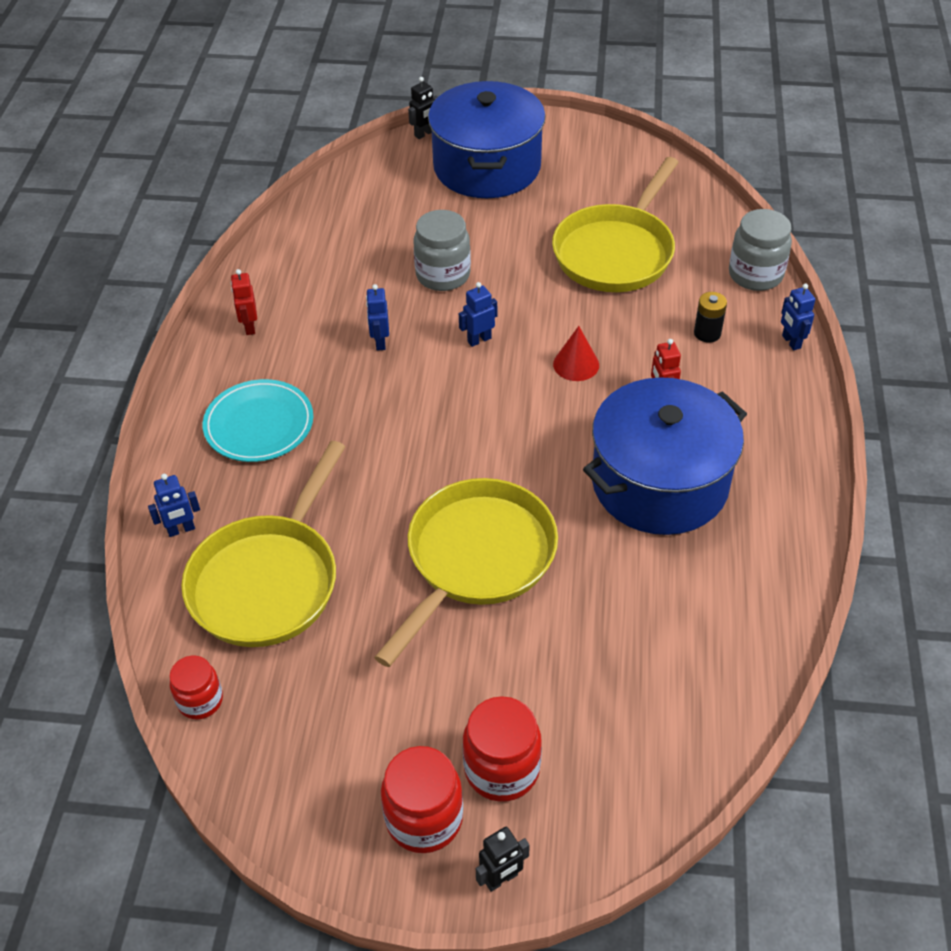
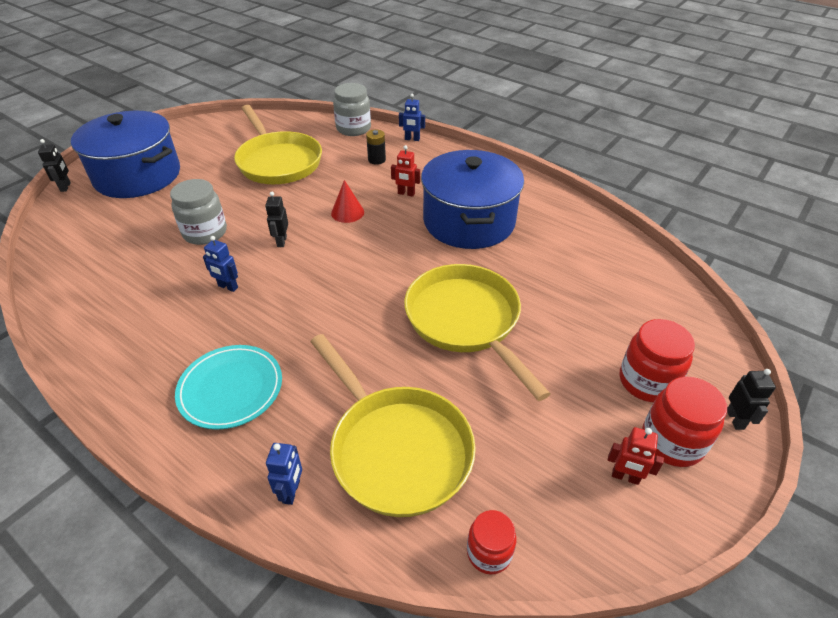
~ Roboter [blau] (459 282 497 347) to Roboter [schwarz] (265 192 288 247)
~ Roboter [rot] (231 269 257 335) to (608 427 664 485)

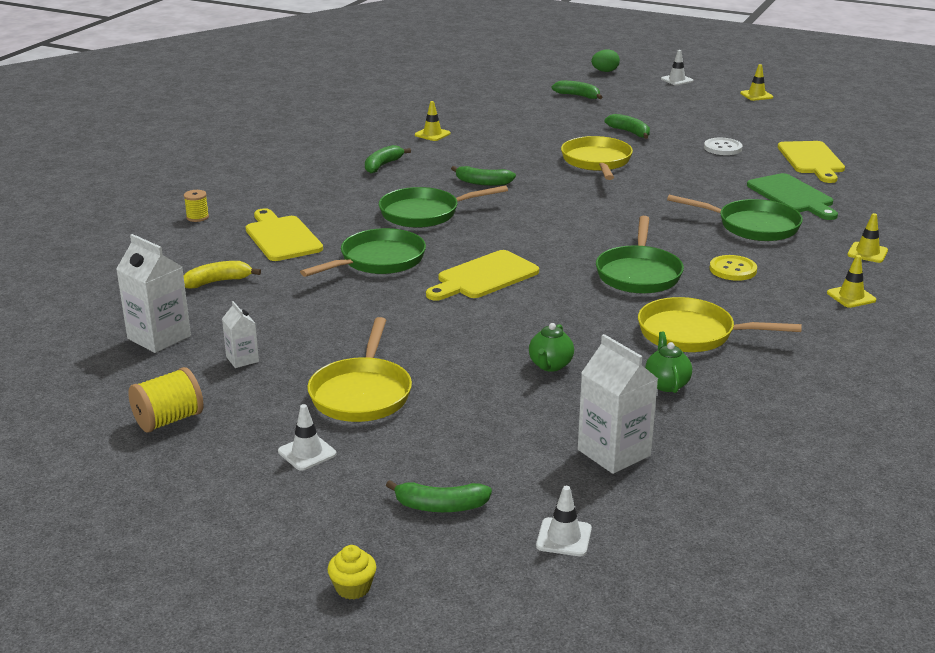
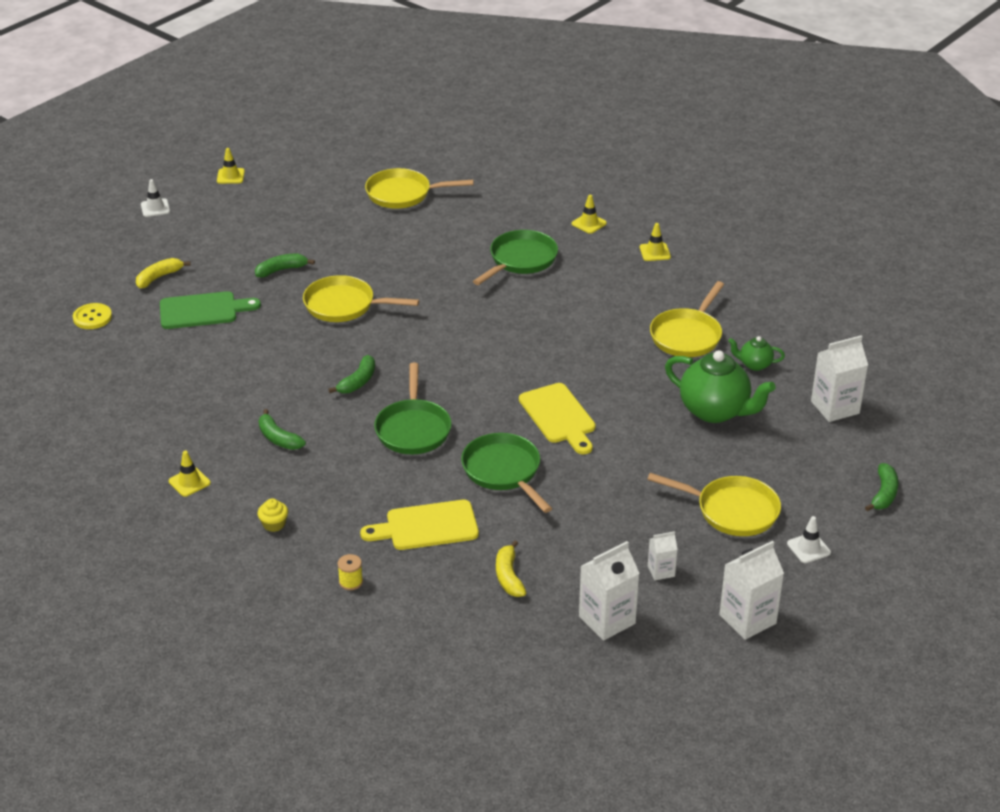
~ Knopf [gelb] (710 255 757 281) to (73 303 112 329)
~ Banane [grün] (552 80 602 99) to Banane [gelb] (136 258 191 288)
~ Schneidebrett [grün] (747 173 838 220) to (160 291 261 329)
~ Leitkegel [gelb] (415 101 450 141) to (169 451 211 497)
~ Muffin [gelb] (328 545 376 600) to (257 498 288 532)
~ Schneidebrett [gelb] (778 141 845 183) to Pfanne [gelb] (365 168 474 209)
~ Teekanne [grün] (529 323 574 372) = (665 350 776 423) x2.04
~ Garnrolle [gelb] (128 367 204 432) to Getränkekarton [weiß] (719 541 784 640)
- Leitkegel [weiß] (536 486 592 556)
- Ei [grün] (591 49 620 72)
- Pfanne [grün] (596 216 684 294)
- Knopf [weiß] (704 138 742 155)

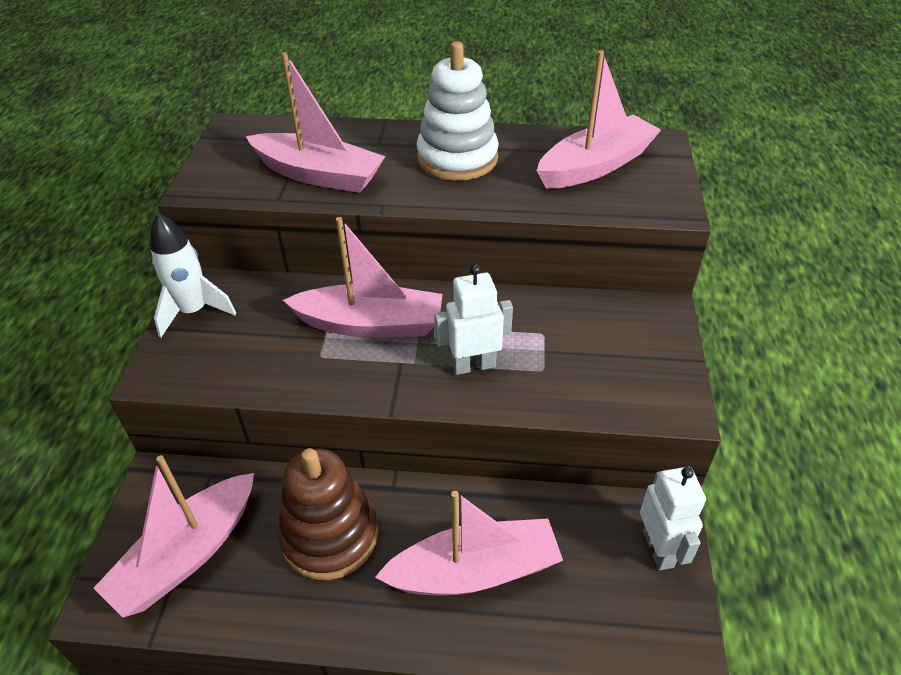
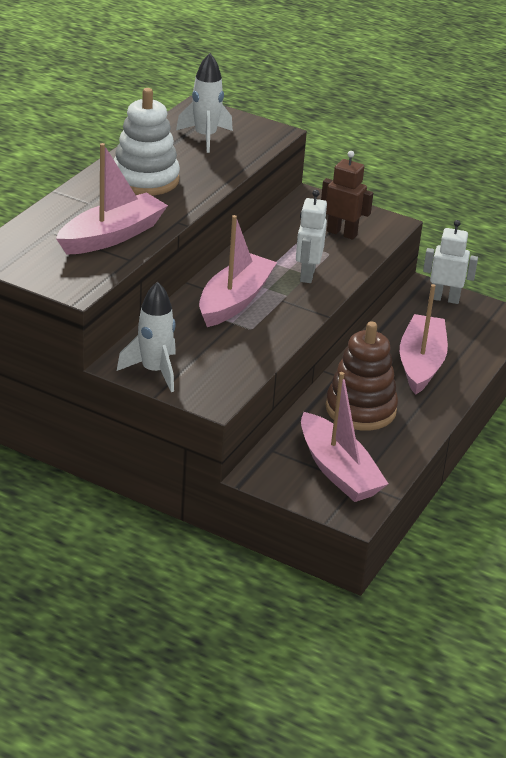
~ Boot [rosa] (537 50 661 189) to Rakete [weiß] (176 53 233 153)
+ Roboter [braun] (321 151 373 240)

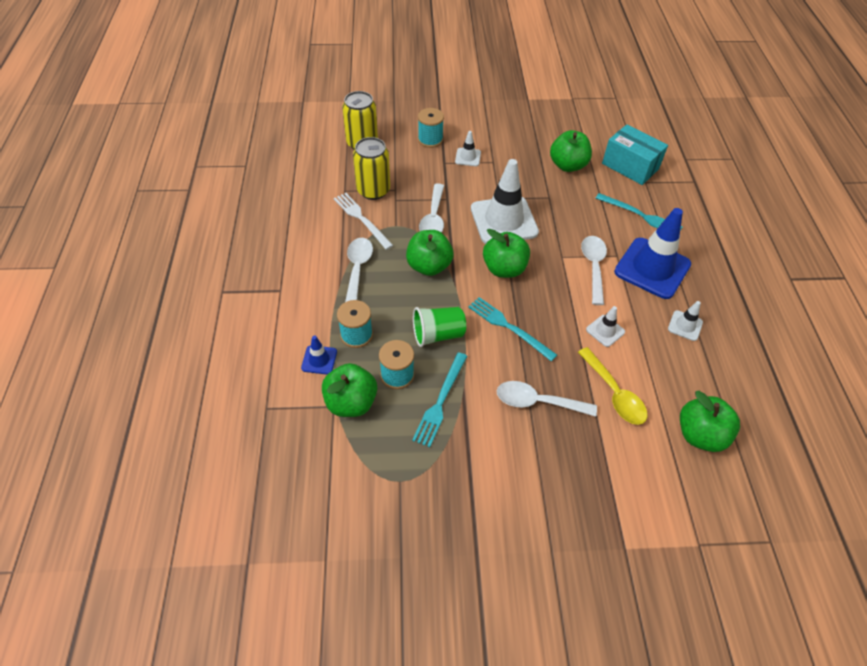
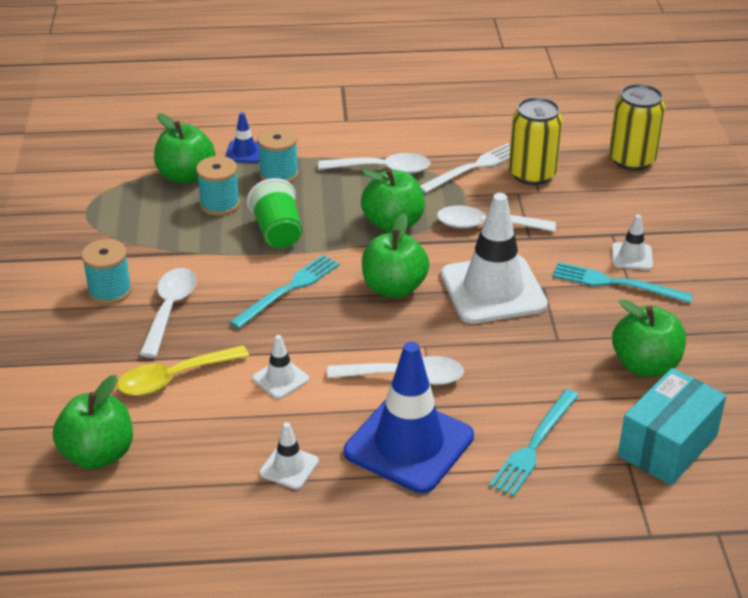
~ Garnrolle [türkis] (418 108 444 148) to (81 239 132 304)
~ Gabel [türkis] (412 352 467 447) to (552 262 693 303)

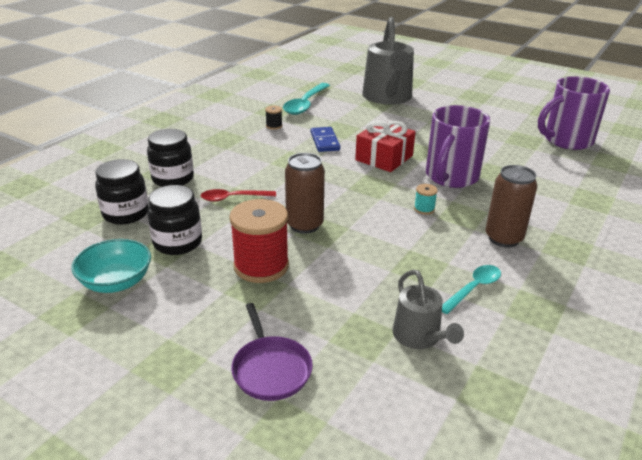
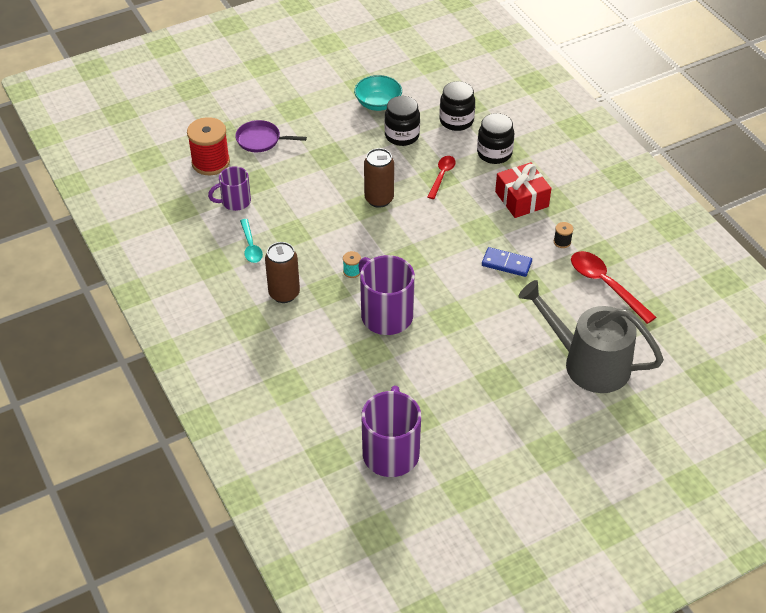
~ Garnrolle [rot] (229 199 289 283) to (187 117 230 175)
~ Gießkanne [grau] (393 269 464 349) to Tasse [lila] (208 166 251 211)
~ Geschenk [rot] (355 120 415 172) to (495 162 551 218)
~ Löffel [türkis] (283 83 330 115) to Löffel [rot] (571 251 656 324)

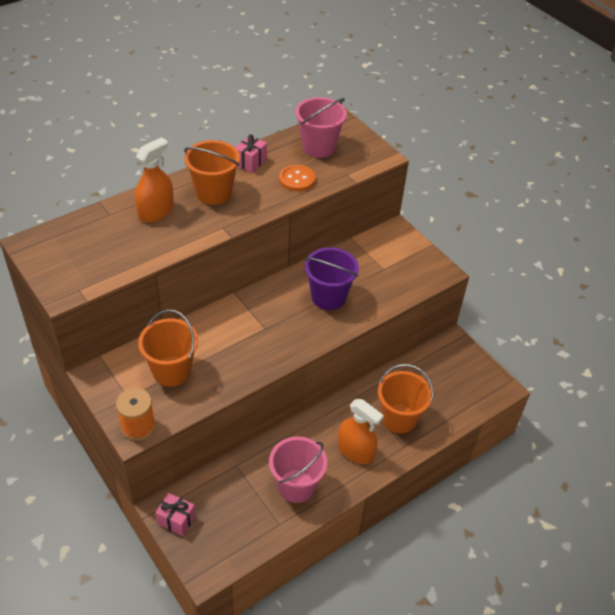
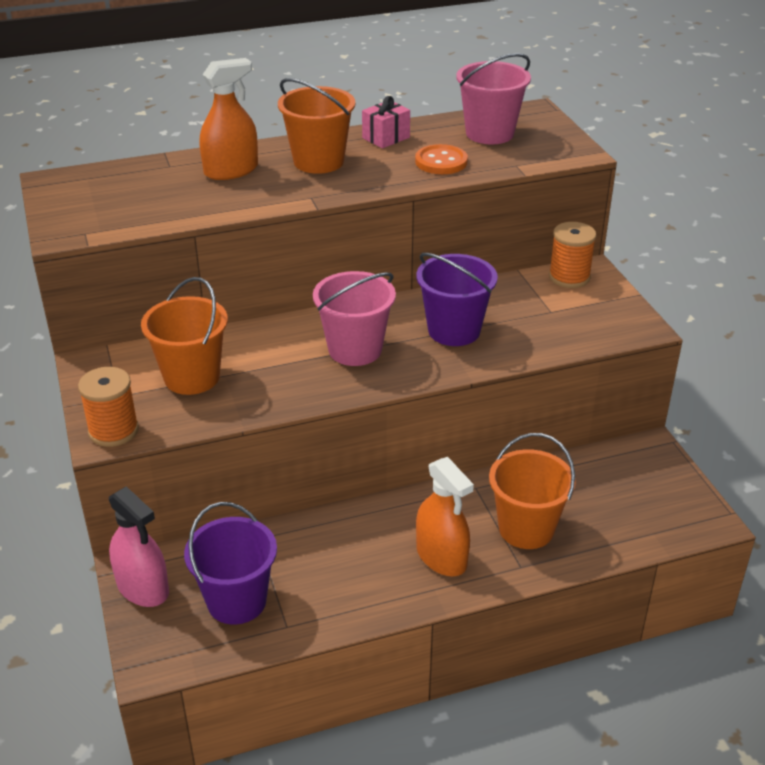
~ Geschenk [rosa] (155 493 196 536) to Sprühflasche [rosa] (109 486 169 607)
+ Eimer [lila] (184 502 277 625)
~ Eimer [rosa] (269 437 327 503) to (313 271 396 366)
+ Garnrolle [orange] (549 222 596 288)

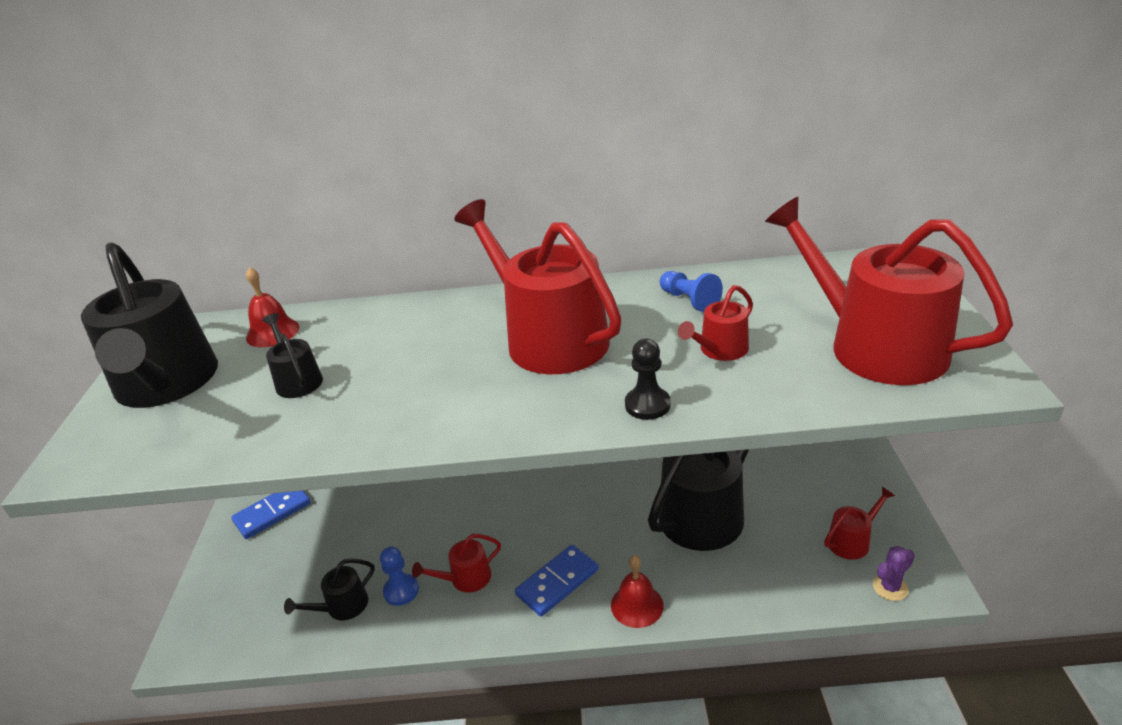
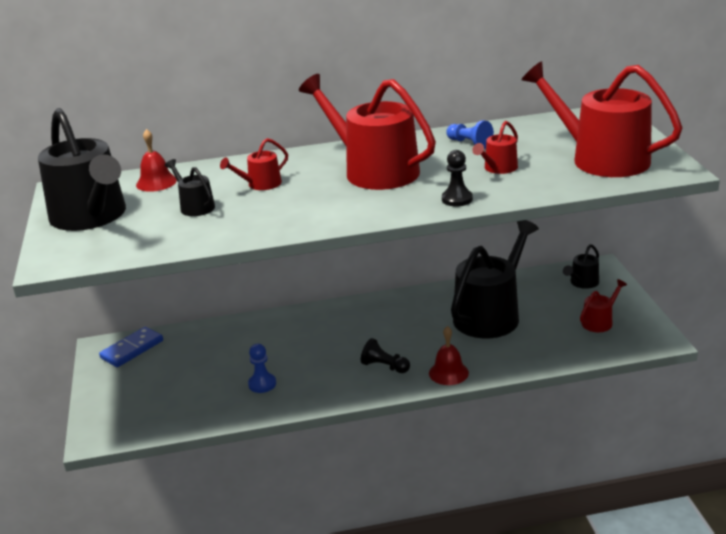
~ Gießkanne [rot] (412 534 501 593) to (220 138 288 190)
~ Dominostein [blau] (515 545 599 617) to Bauer [schwarz] (361 338 410 373)
~ Gießkanne [schwarz] (284 559 375 620) to (563 244 599 289)
- Kaktus [lila] (873 546 915 601)

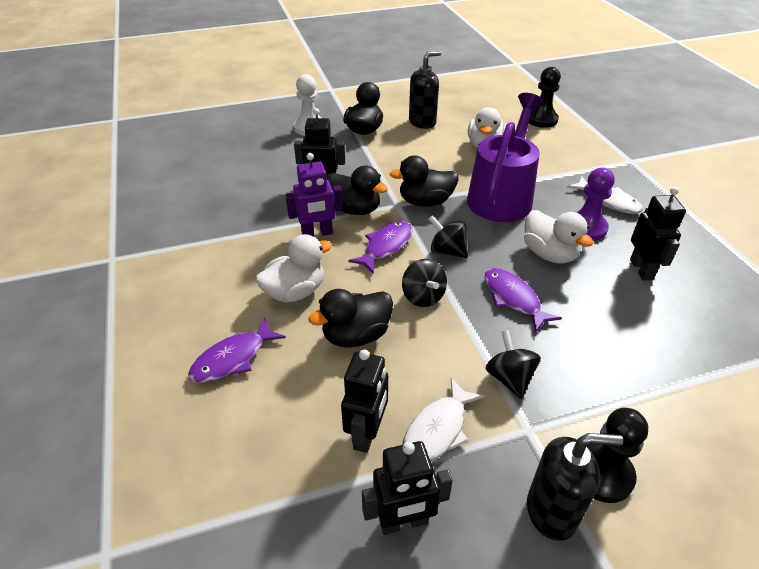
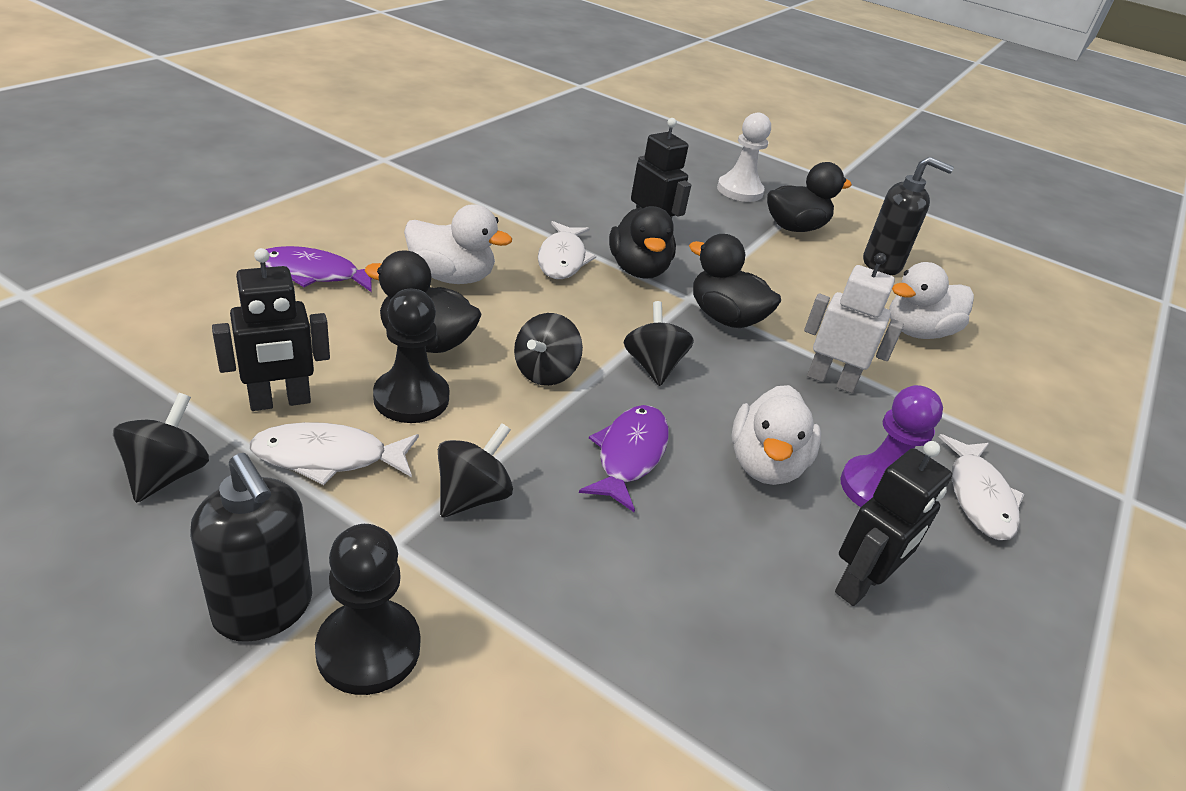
~ Roboter [schwarz] (362 441 453 535) to Kreisel [schwarz] (113 393 209 503)
~ Bauer [schwarz] (529 67 561 128) to (373 289 450 423)
~ Roboter [lila] (285 153 343 237) to Fisch [weiß] (538 221 596 279)
~ Gießkanne [lila] (467 93 543 222) to Roboter [weiß] (804 253 904 393)
- Fisch [lila] (348 221 413 274)

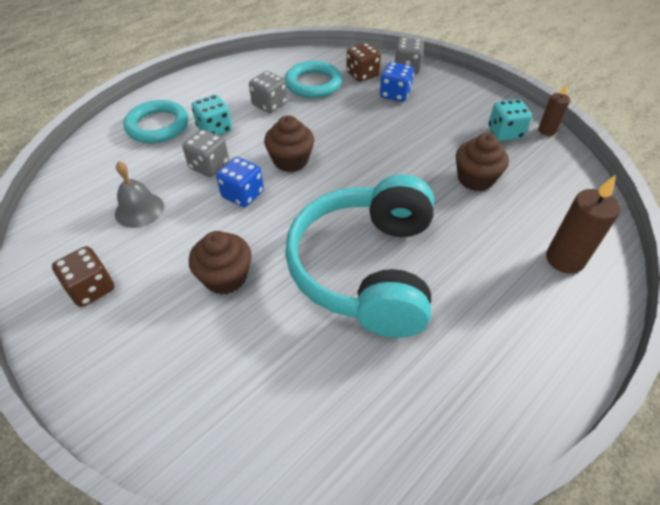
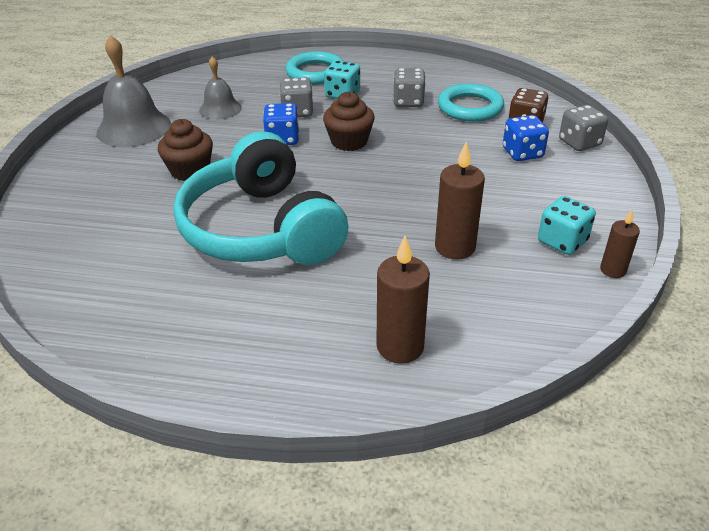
~ Spielwürfel [braun] (52 246 114 307) to Glocke [grau] (97 35 171 147)
~ Kopfhörer [türkis] (285 174 434 338) = (173 131 349 265) 90 degrees counterclockwise
~ Muffin [braun] (456 133 509 191) to Kerze [braun] (435 142 485 260)

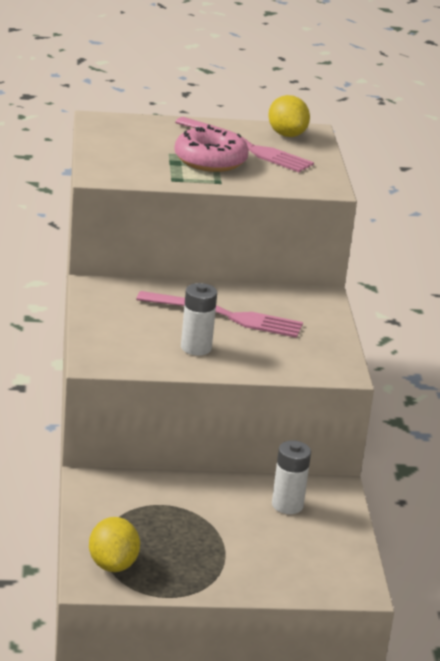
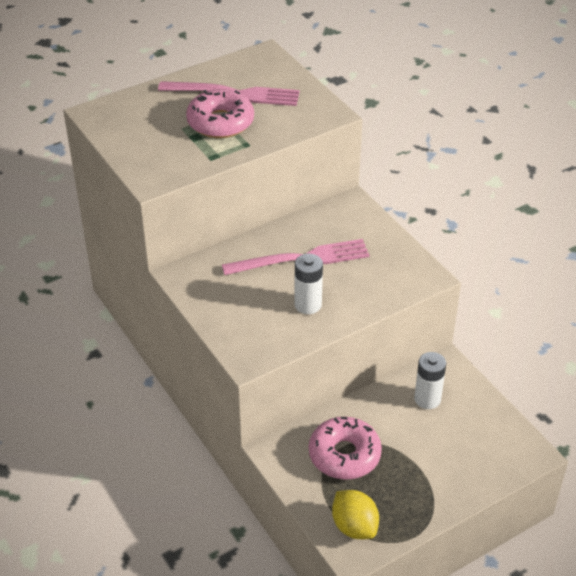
+ Donut [rosa] (309 417 382 480)
- Zitrone [gelb] (268 95 310 137)

